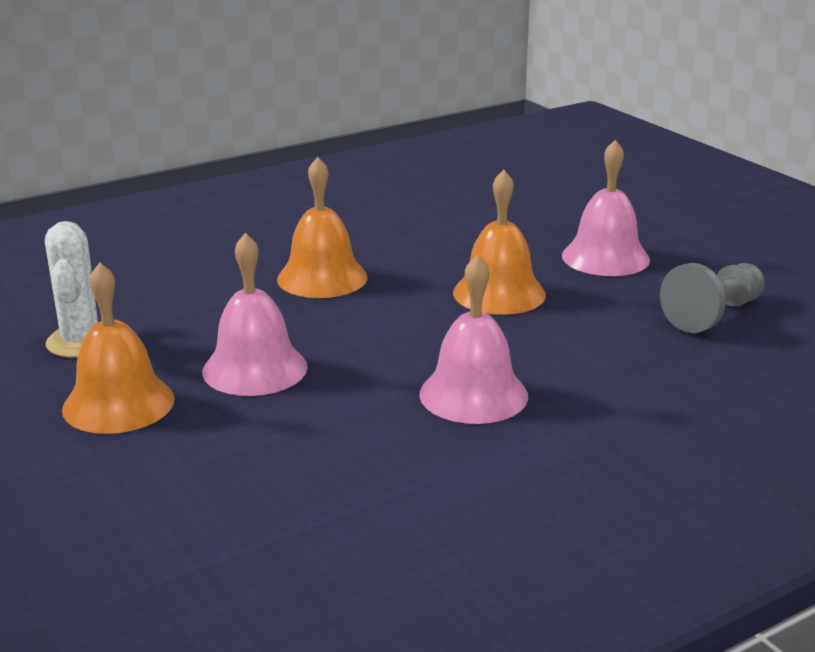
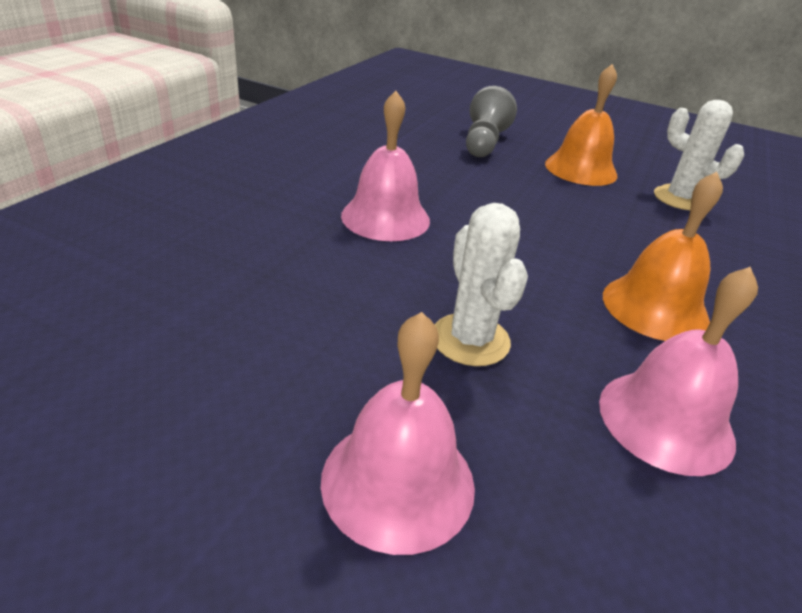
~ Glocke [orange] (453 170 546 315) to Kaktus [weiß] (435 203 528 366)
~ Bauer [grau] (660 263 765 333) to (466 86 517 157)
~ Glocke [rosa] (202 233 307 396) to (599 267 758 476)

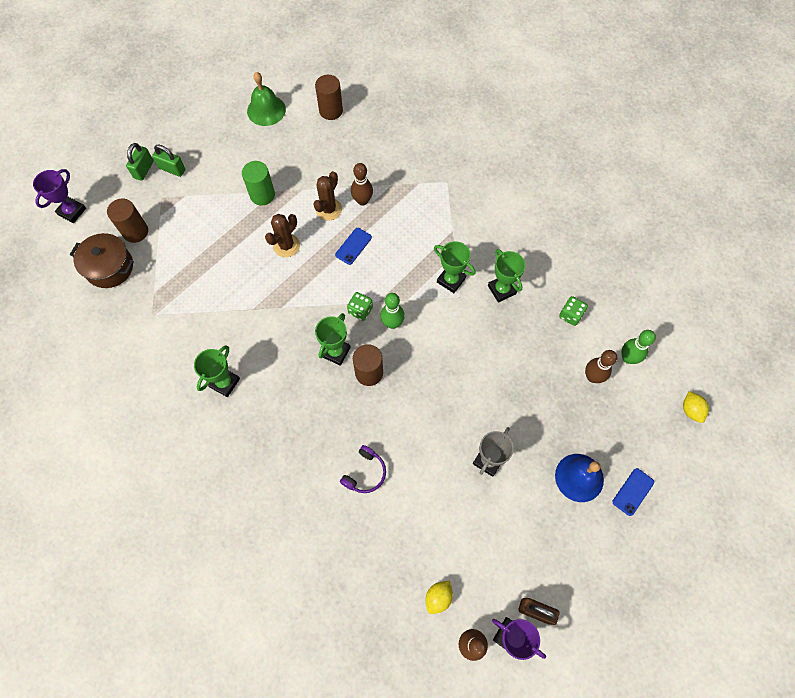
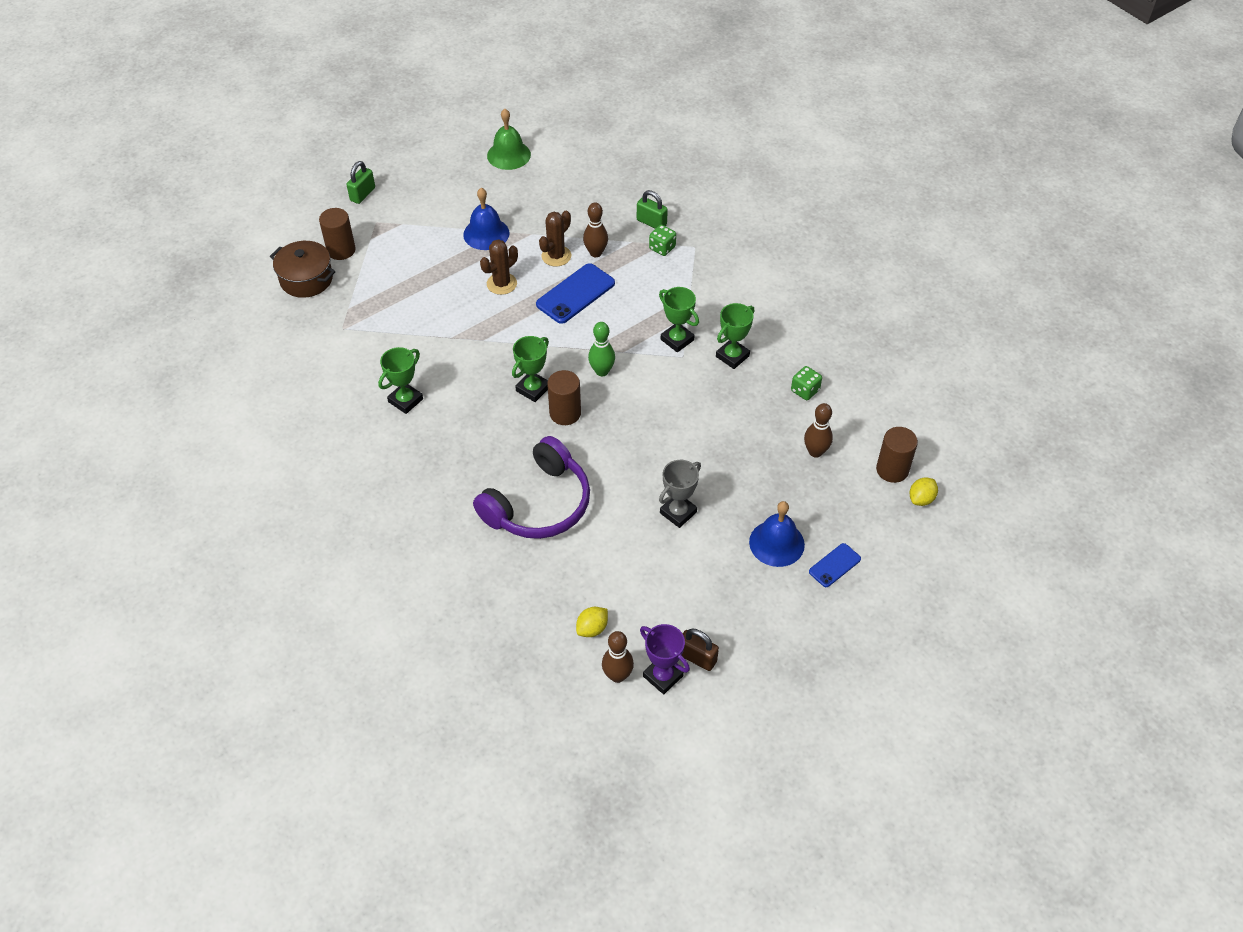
~ Vollzylinder [grün] (242 161 275 205) to Glocke [blau] (463 188 510 250)
~ Kopfhörer [lila] (340 445 386 493) = (473 436 590 539) x2.18
~ Handy [blau] (335 228 372 265) = (536 263 615 324) x1.77
~ Vorhängeschloss [grün] (152 144 185 177) to (637 190 668 229)
~ Spielwürfel [grün] (347 292 373 321) to (649 225 676 256)
~ Pokal [grün] (488 249 526 303) = (716 303 754 369) 60 degrees clockwise
~ Vollzylinder [braun] (315 75 343 120) to (876 427 918 483)
~ Zitrone [gelb] (683 391 709 423) = (909 477 938 506) 45 degrees clockwise
- Pokal [lila] (33 169 86 223)
- Bowlingkegel [grün] (621 330 656 364)

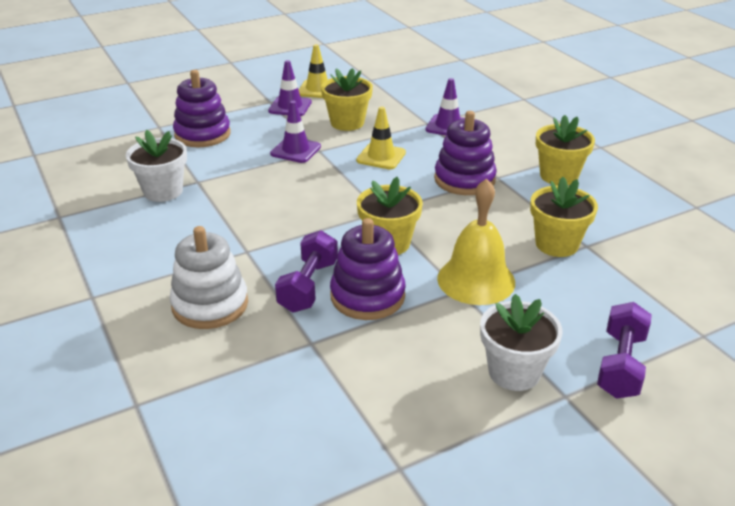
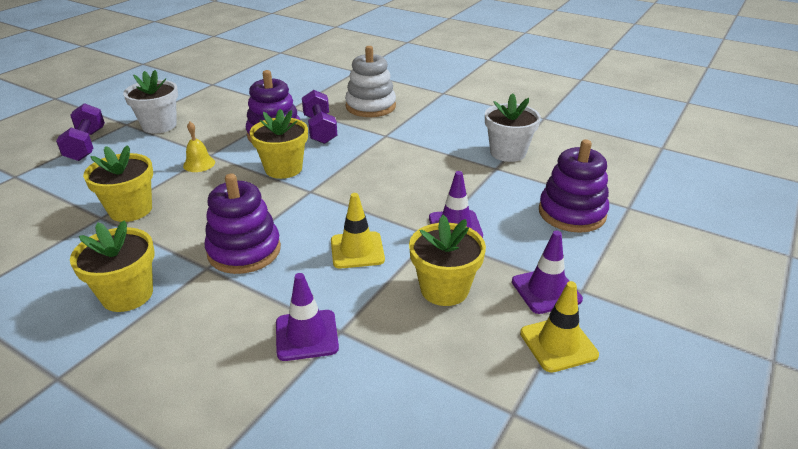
~ Glocke [gelb] (437 178 515 305) = (183 122 215 172) x0.49

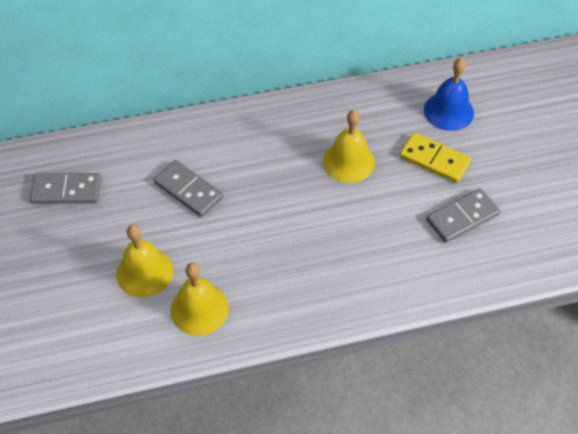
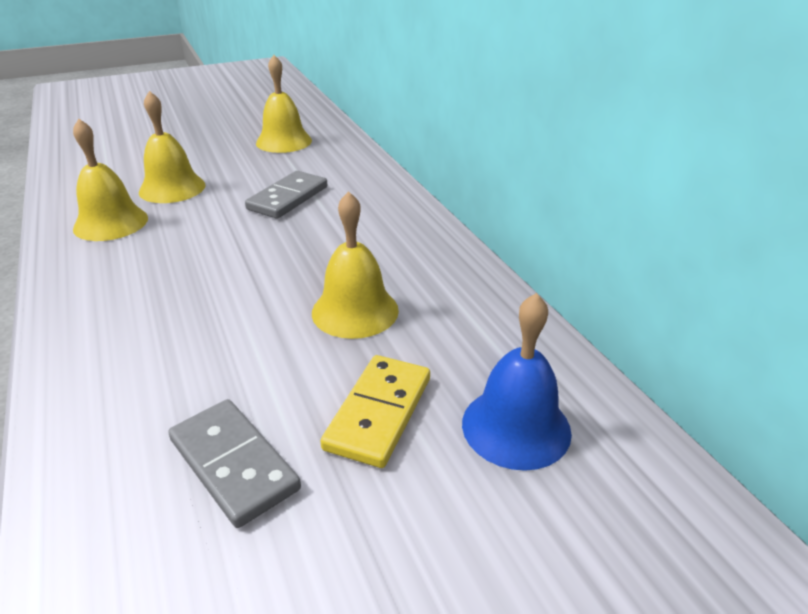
~ Dominostein [grau] (30 173 101 204) to Glocke [gelb] (256 55 312 153)

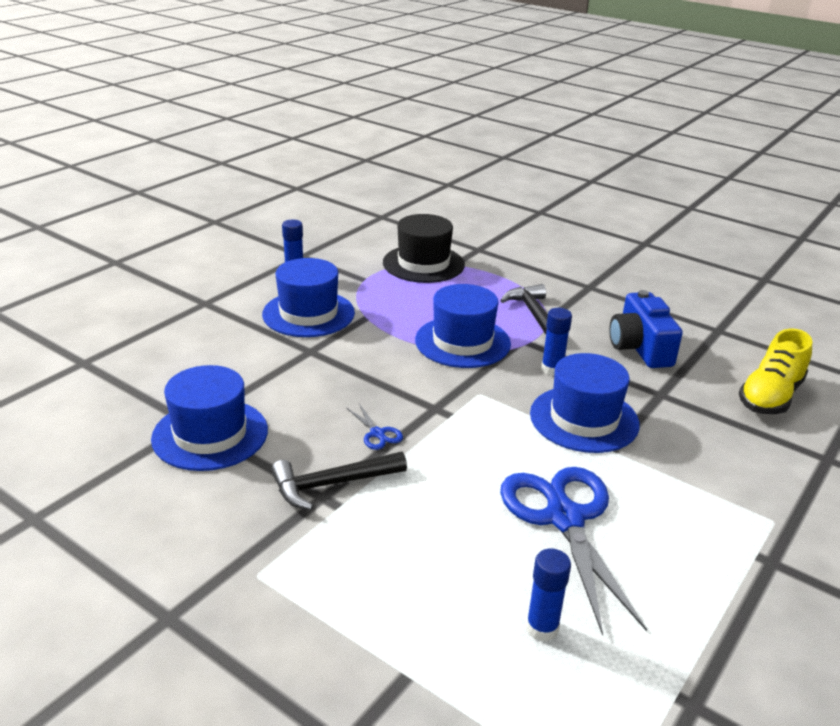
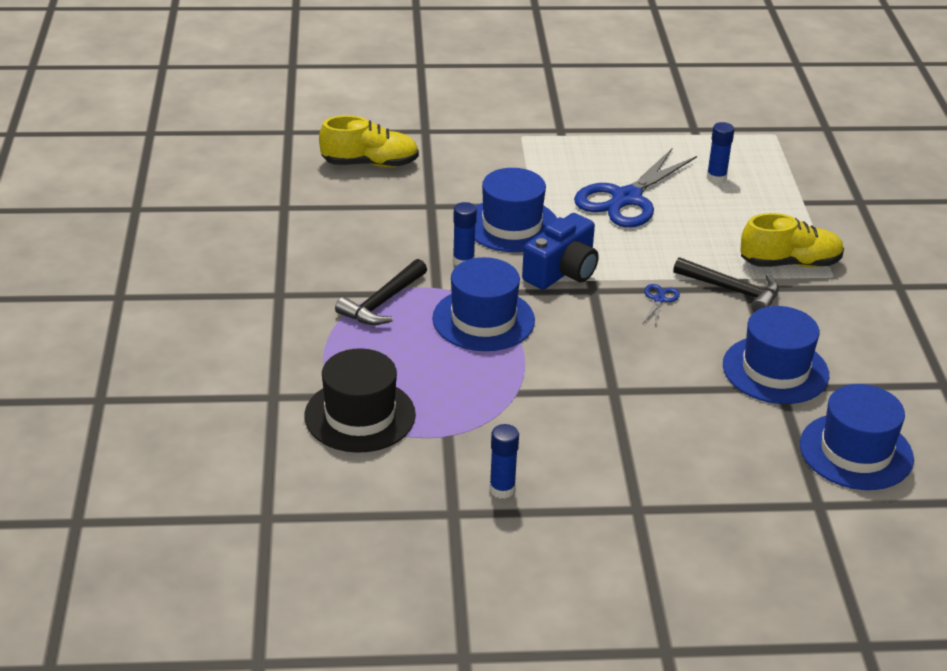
~ Kamera [blau] (609 290 683 368) to (522 213 599 290)
+ Schuh [gelb] (741 213 844 267)
~ Hut [blau] (262 258 355 337) to (800 384 914 490)

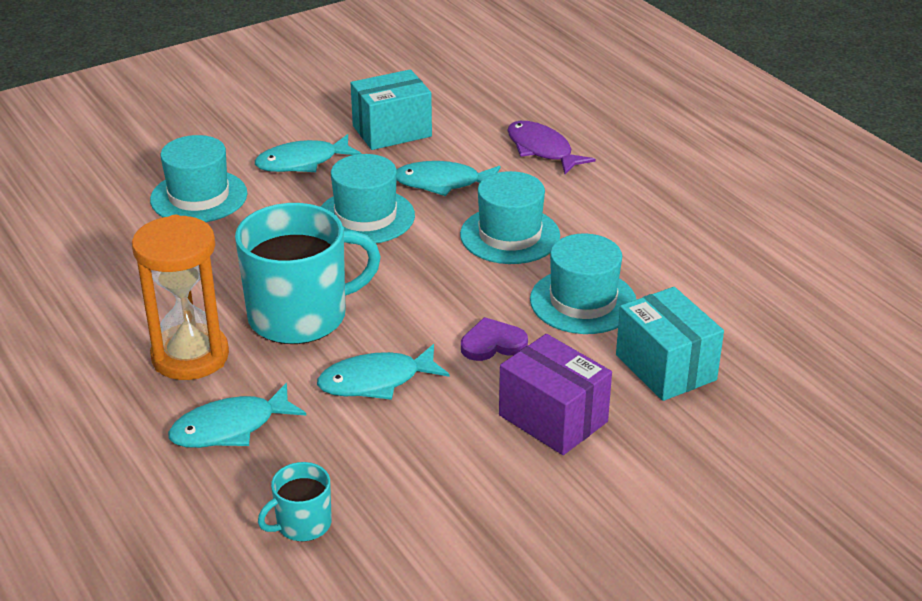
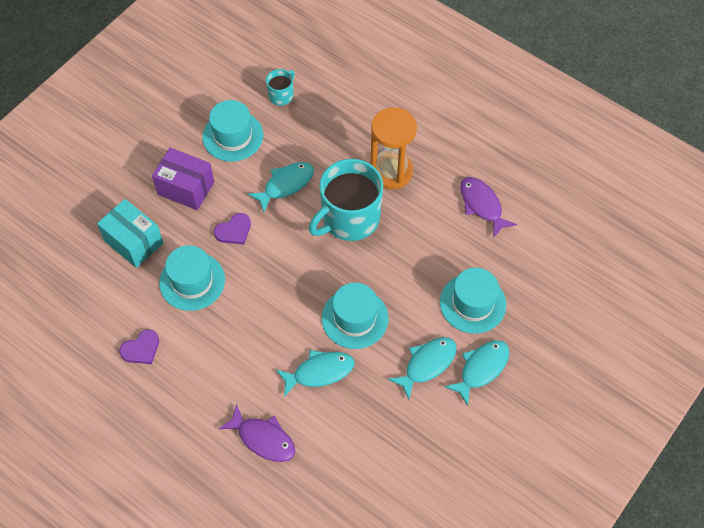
+ Herz [lila] (119 329 159 364)
~ Hut [türkis] (460 171 560 264) to (202 100 263 162)
~ Fisch [türkis] (168 383 306 448) to (444 340 510 406)
+ Fisch [lila] (460 177 517 237)
- Schachtel [türkis] (351 69 432 150)

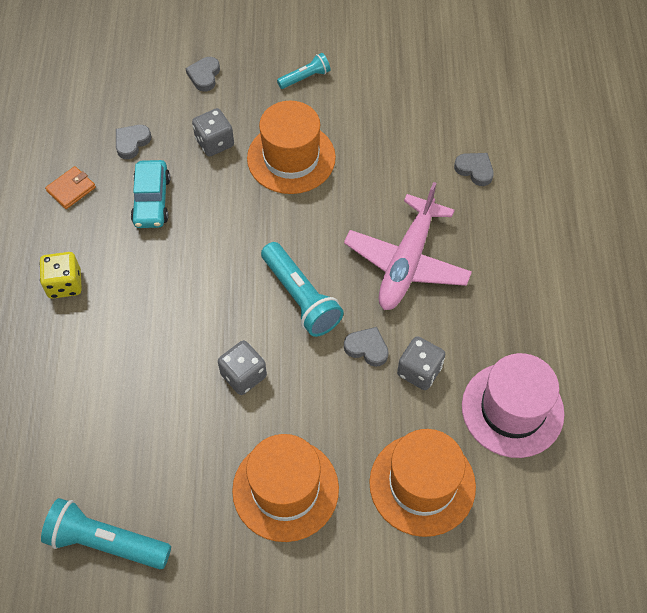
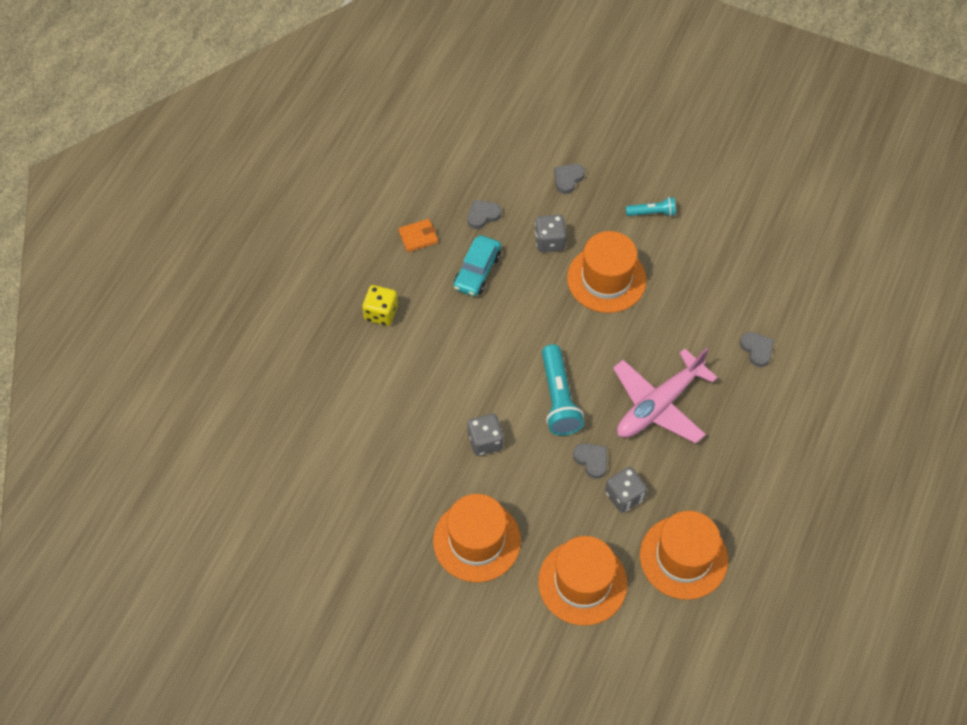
~ Hut [rosa] (462 353 564 458) to Hut [orange] (640 511 728 600)
- Taschenlampe [türkis] (41 498 171 569)

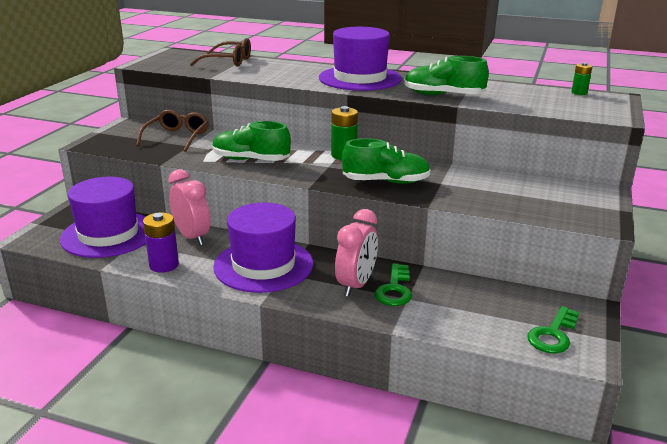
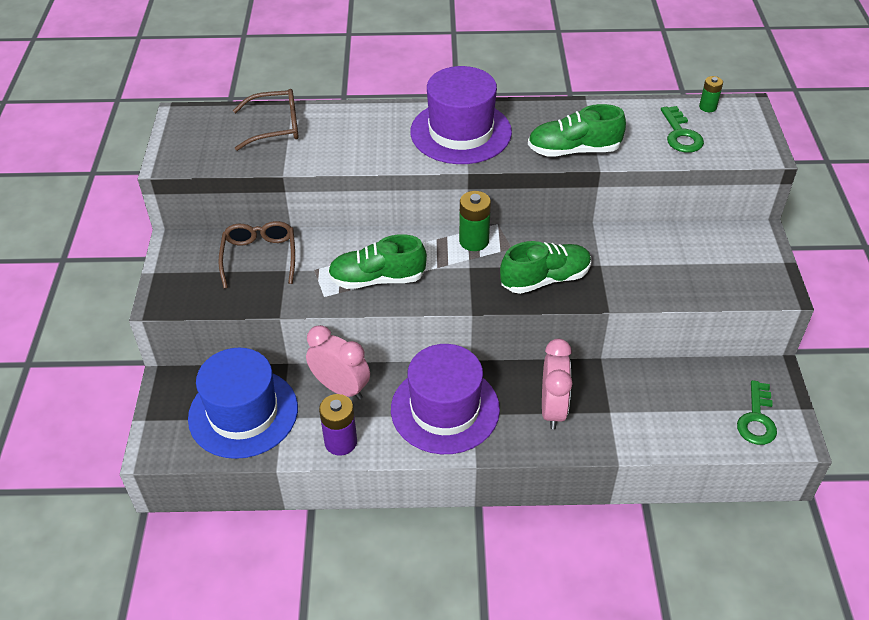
~ Hut [lila] (60 177 146 258) to Hut [blau] (188 348 298 459)
~ Schlüssel [grün] (375 263 412 306) to (661 106 704 153)

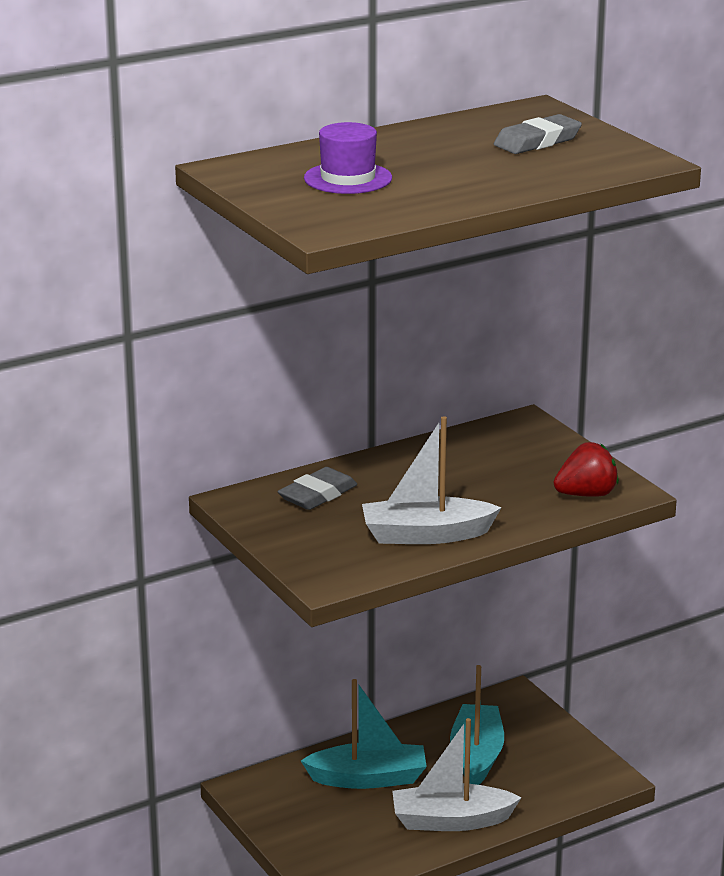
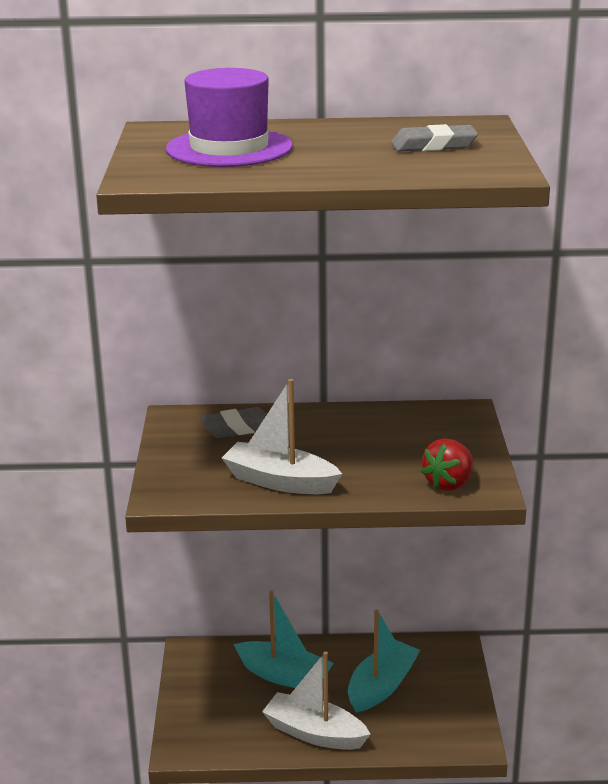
~ Hut [lila] (304 122 392 194) = (166 68 293 167) x1.59
~ Erdbeere [rot] (554 442 619 497) = (421 438 473 491) 120 degrees clockwise

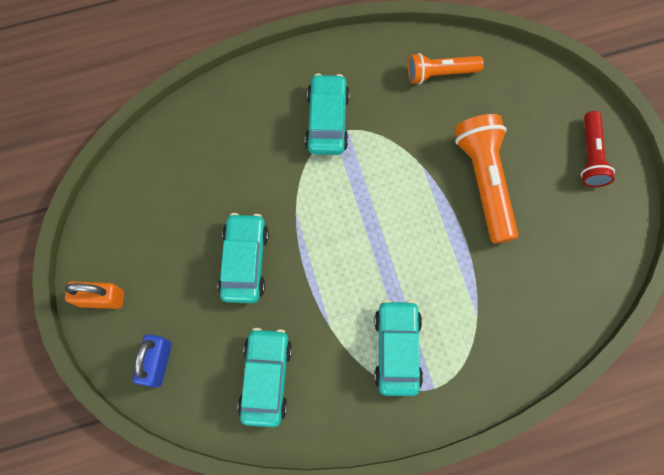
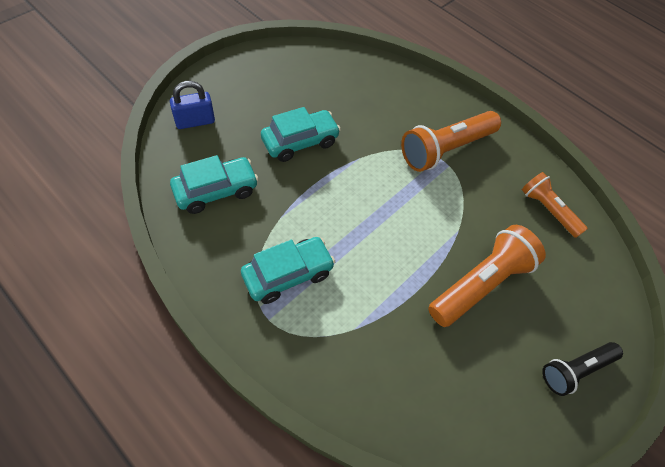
~ Auto [türkis] (305 73 350 155) to Taschenlampe [orange] (401 111 501 172)
~ Taschenlampe [rot] (581 111 615 187) to Taschenlampe [schwarz] (542 342 623 396)
- Vorhängeschloss [orange] (65 282 124 309)

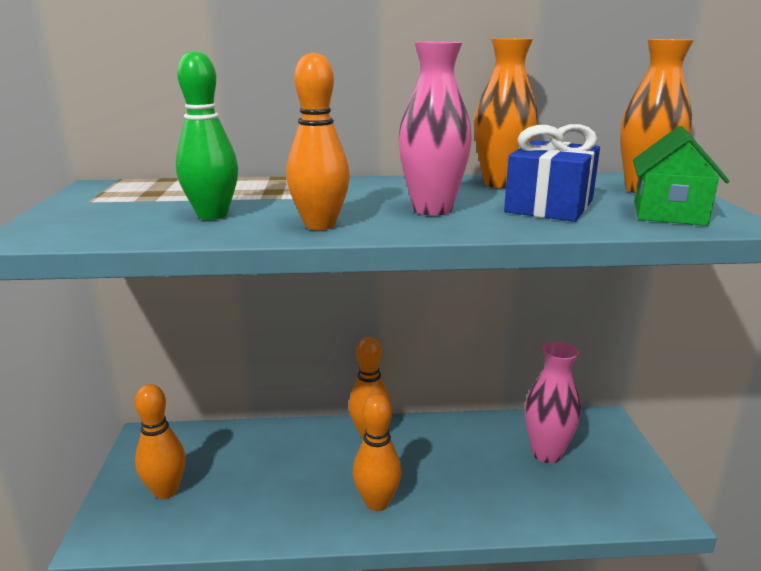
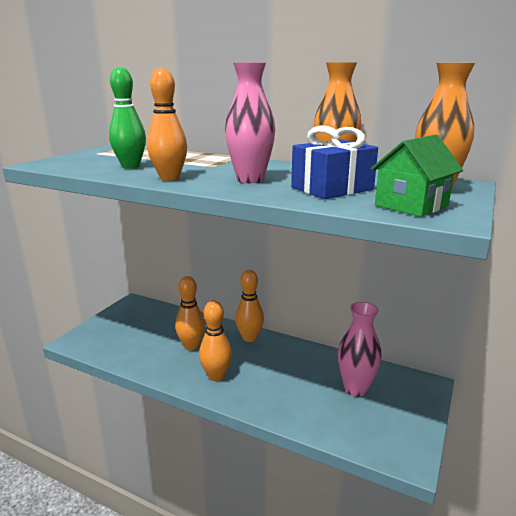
~ Bowlingkegel [orange] (134 384 186 499) to (175 276 205 350)

